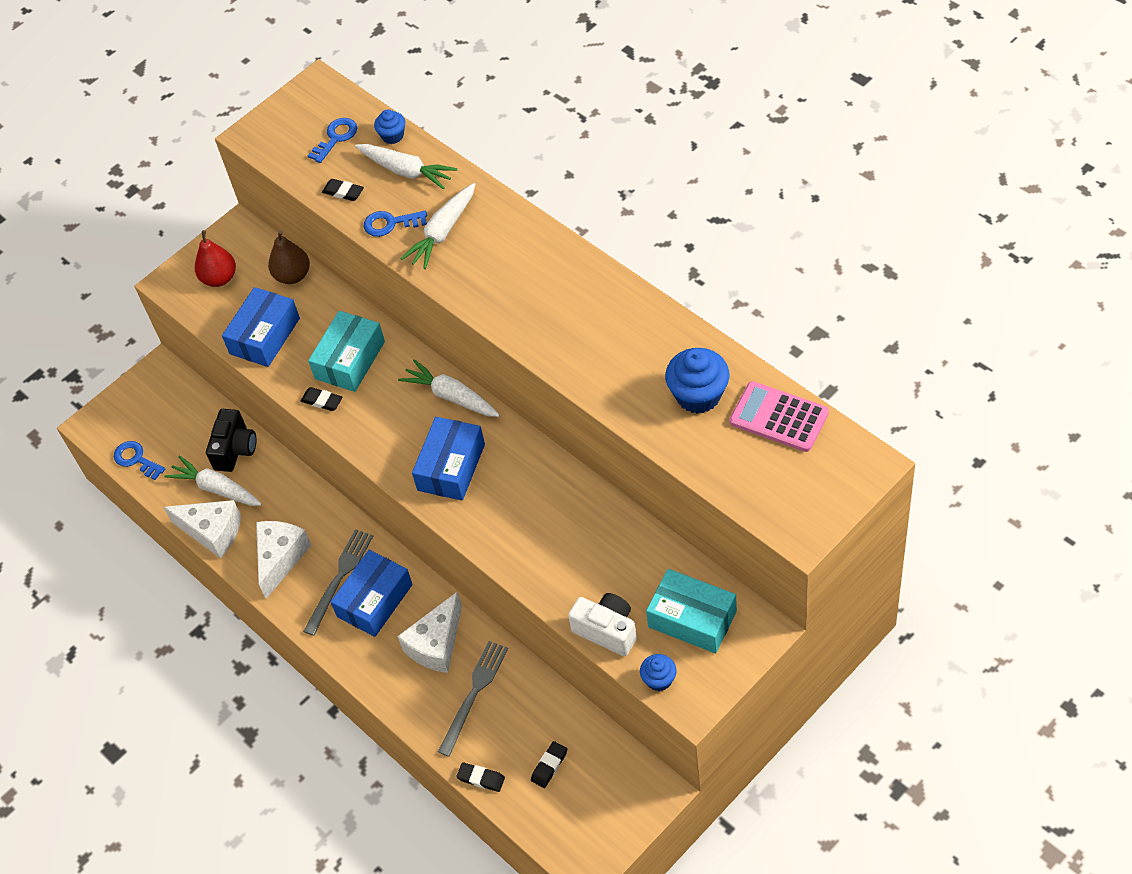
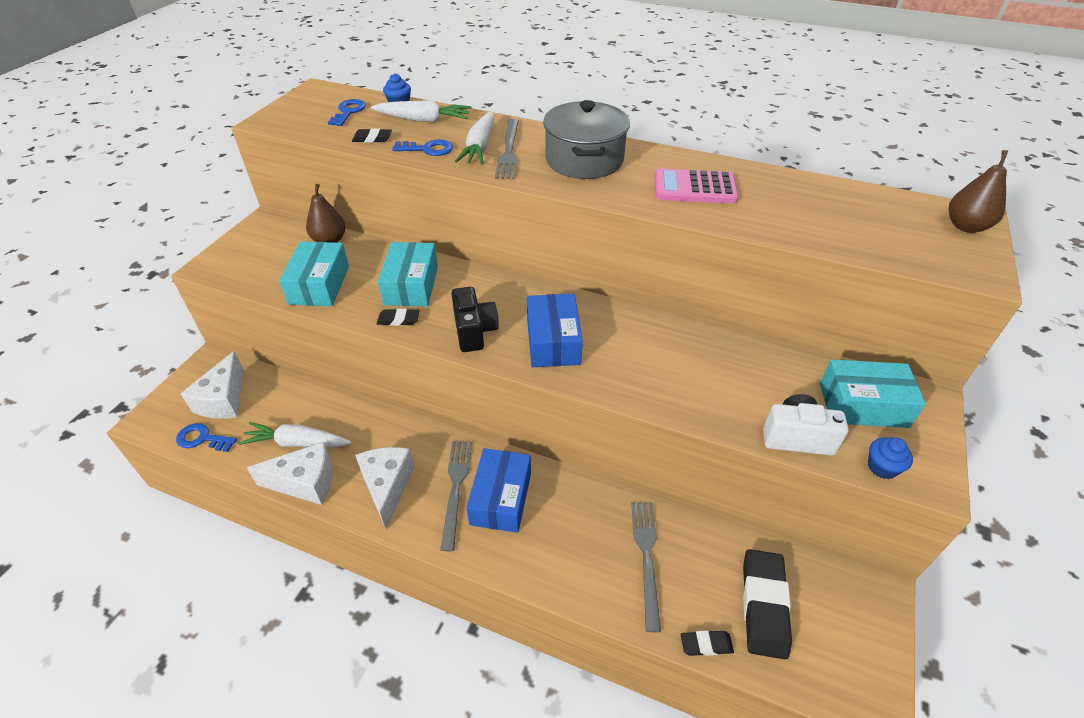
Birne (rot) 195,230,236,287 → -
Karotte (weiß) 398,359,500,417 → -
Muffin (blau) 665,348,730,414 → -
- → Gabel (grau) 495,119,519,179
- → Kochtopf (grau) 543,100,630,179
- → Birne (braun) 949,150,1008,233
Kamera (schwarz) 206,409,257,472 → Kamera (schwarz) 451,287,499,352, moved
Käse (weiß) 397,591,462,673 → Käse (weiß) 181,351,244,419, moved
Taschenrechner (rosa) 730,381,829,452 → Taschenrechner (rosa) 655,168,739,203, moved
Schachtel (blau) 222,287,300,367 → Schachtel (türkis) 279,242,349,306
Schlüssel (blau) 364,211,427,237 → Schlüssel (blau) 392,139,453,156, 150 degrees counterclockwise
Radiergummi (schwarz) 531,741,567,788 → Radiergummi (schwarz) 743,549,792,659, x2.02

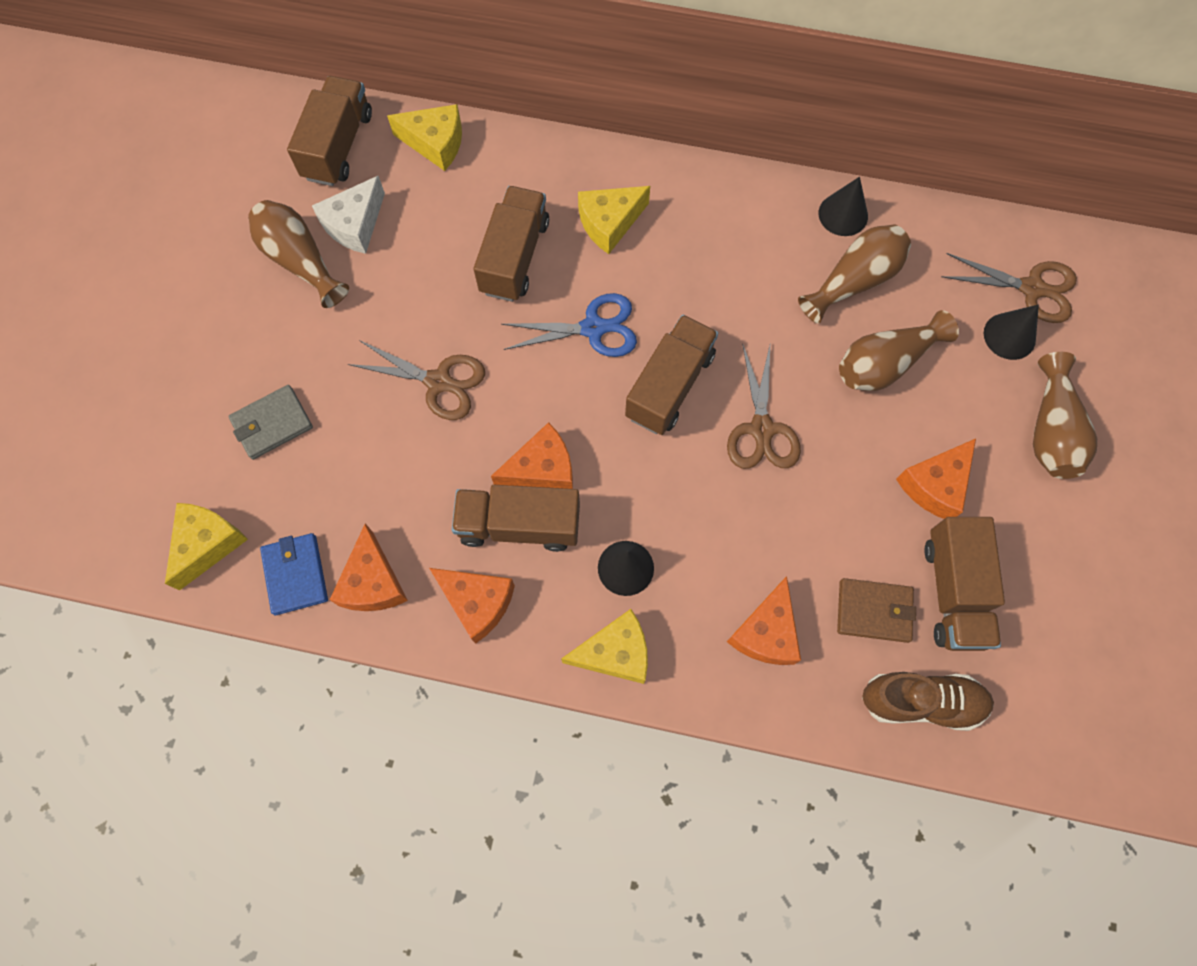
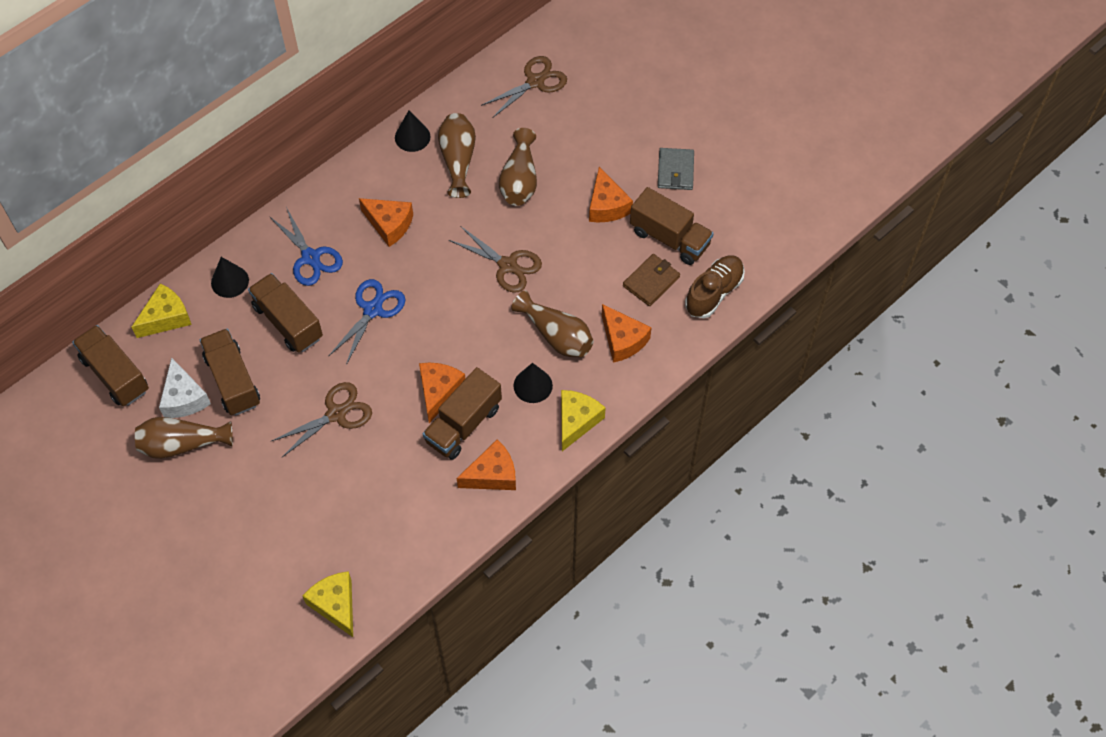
Geldbörse (blau) 260,533,328,615 → -
Geldbörse (grau) 228,385,313,460 → Geldbörse (grau) 658,148,694,190, moved
Käse (orange) 330,524,408,611 → Käse (orange) 359,198,413,247, moved
Lastwagen (braun) 625,314,718,435 → Lastwagen (braun) 200,329,260,415, moved
Kegel (schwarz) 984,304,1039,360 → Kegel (schwarz) 211,257,249,298, moved
Vase (braun) 1033,352,1097,479 → Vase (braun) 511,290,594,357, moved
Käse (gelb) 578,186,650,254 → Schere (blau) 269,207,343,286

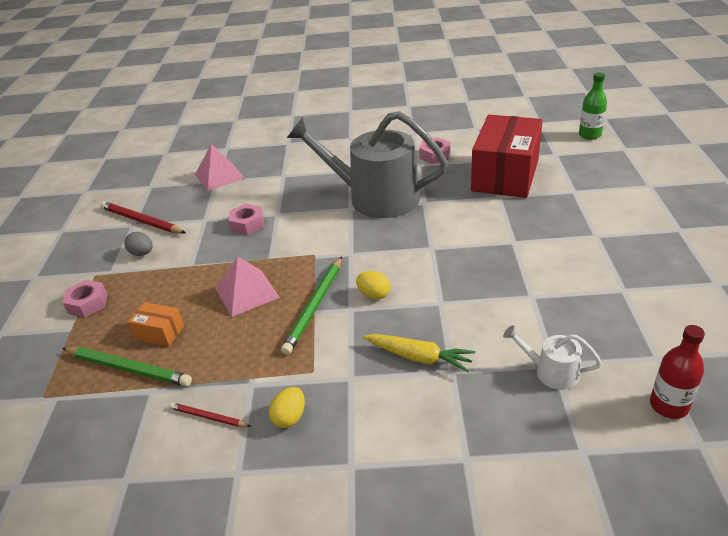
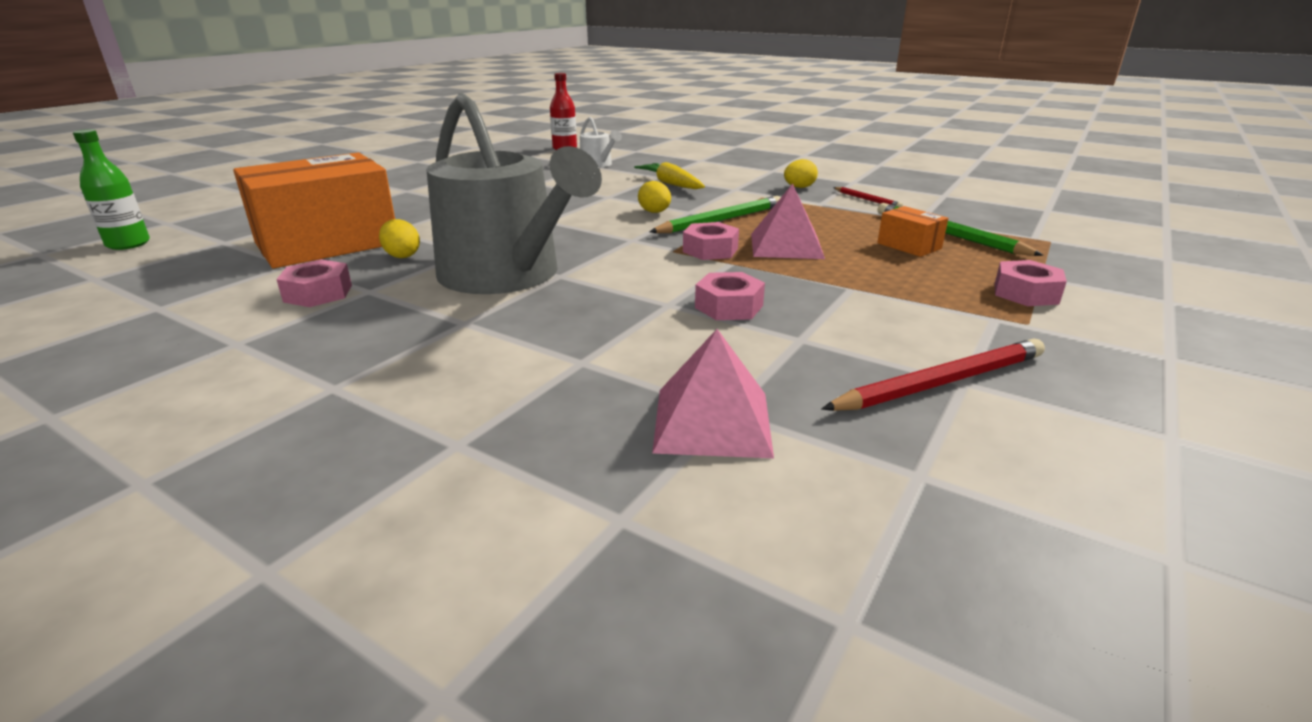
Ei (grau) 124,232,153,256 → -
- → Ei (gelb) 379,219,420,258
- → Sechskantmutter (rosa) 683,222,739,260
Schachtel (rot) 471,115,543,198 → Schachtel (orange) 233,153,395,269
Bleistift (rot) 100,201,186,234 → Bleistift (rot) 821,338,1045,411, 90 degrees counterclockwise

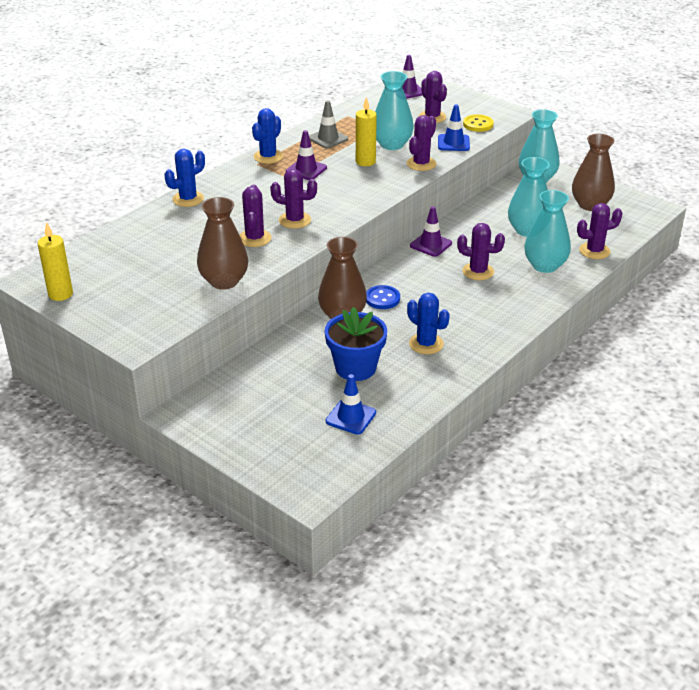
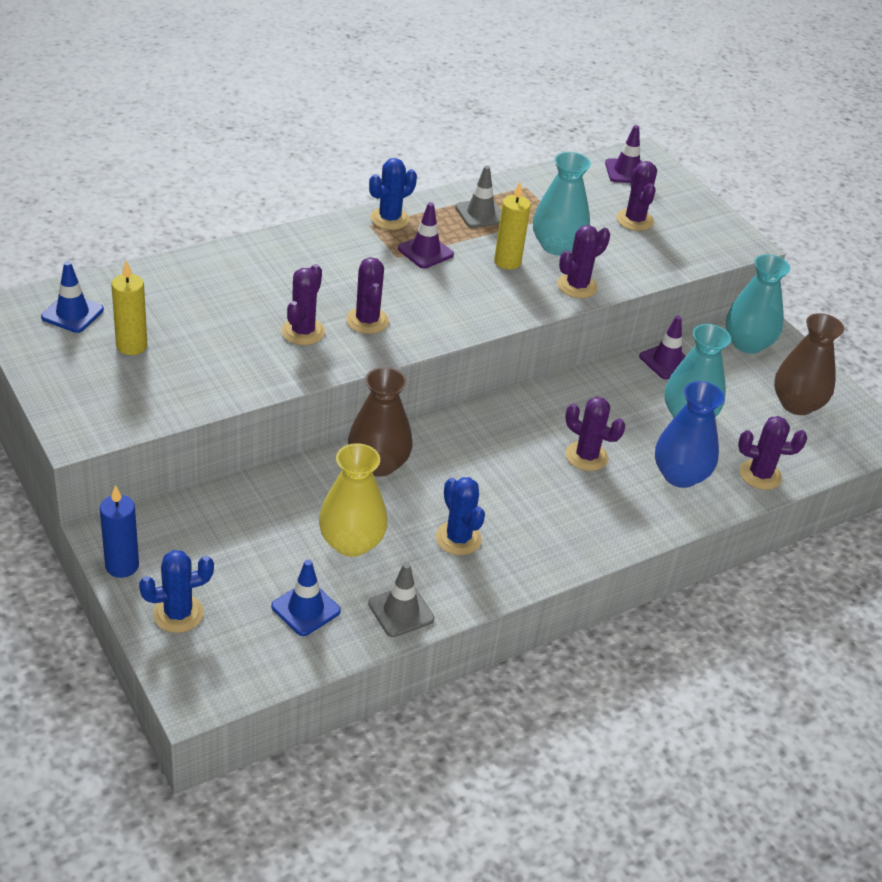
Vase (braun) 197,197,248,290 → -
Knopf (blau) 366,285,400,309 → -
Knopf (gelb) 463,114,494,132 → -
- → Kerze (blau) 100,485,139,578
- → Leitkegel (grau) 368,562,435,637
Kerze (gelb) 38,222,73,301 → Kerze (gelb) 111,261,147,355, moved
Kaktus (blau) 164,149,205,207 → Kaktus (blau) 139,550,214,633, moved
Leitkegel (lila) 410,206,452,257 → Leitkegel (lila) 639,316,686,379, moved
Leitkegel (blau) 438,105,470,151 → Leitkegel (blau) 41,261,104,333, moved
Blumentopf (blau) 325,307,387,381 → Vase (gelb) 319,443,388,557
Vase (türkis) 524,190,571,273 → Vase (blau) 655,381,724,488
Kaktus (lila) 270,169,317,229 → Kaktus (lila) 346,257,389,334, 45 degrees clockwise

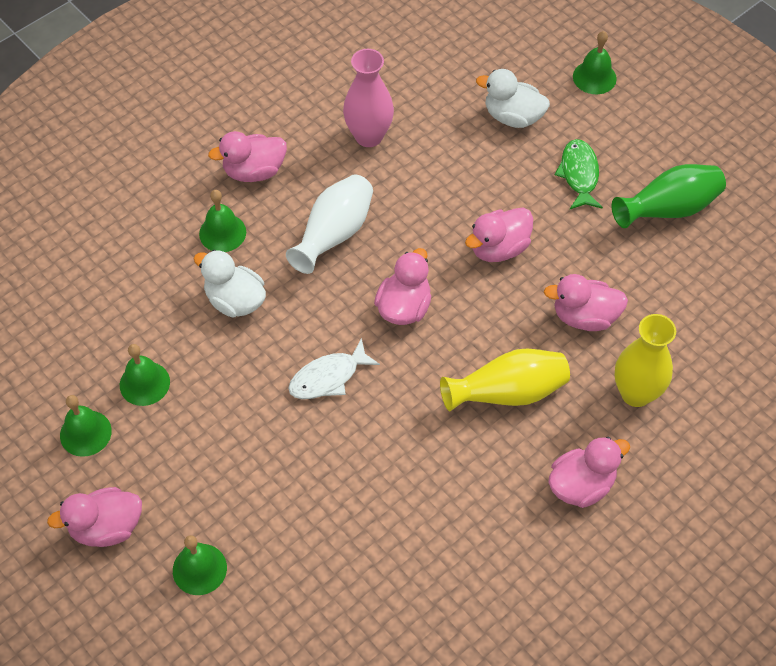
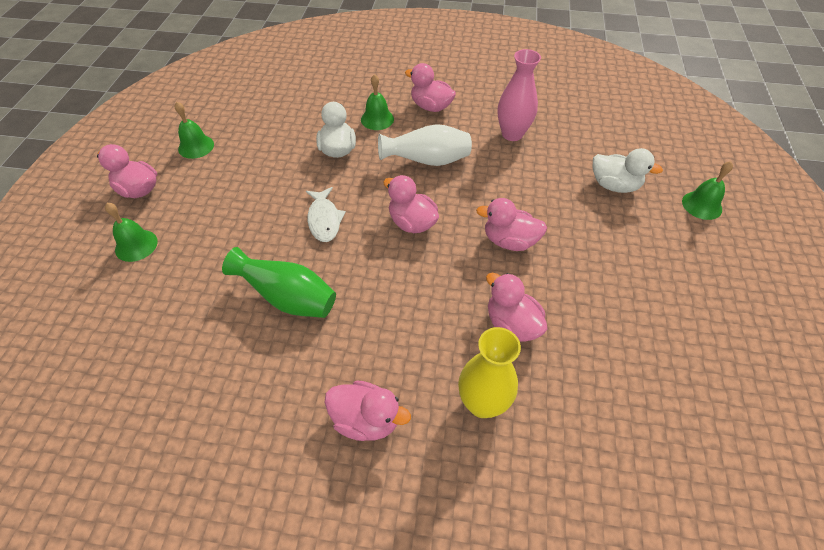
Glocke (grün) 120,344,170,406 → -
Vase (gelb) 440,349,570,411 → -
Fisch (grün) 555,139,603,209 → -
Vase (grün) 612,164,726,228 → Vase (grün) 222,247,336,318, moved
Fisch (weiß) 288,338,380,399 → Fisch (weiß) 306,187,346,242, 120 degrees counterclockwise
Ente (rosa) 374,248,431,325 → Ente (rosa) 383,175,439,233, 120 degrees counterclockwise
Ente (weiß) 476,69,550,128 → Ente (weiß) 592,148,663,193, 135 degrees clockwise

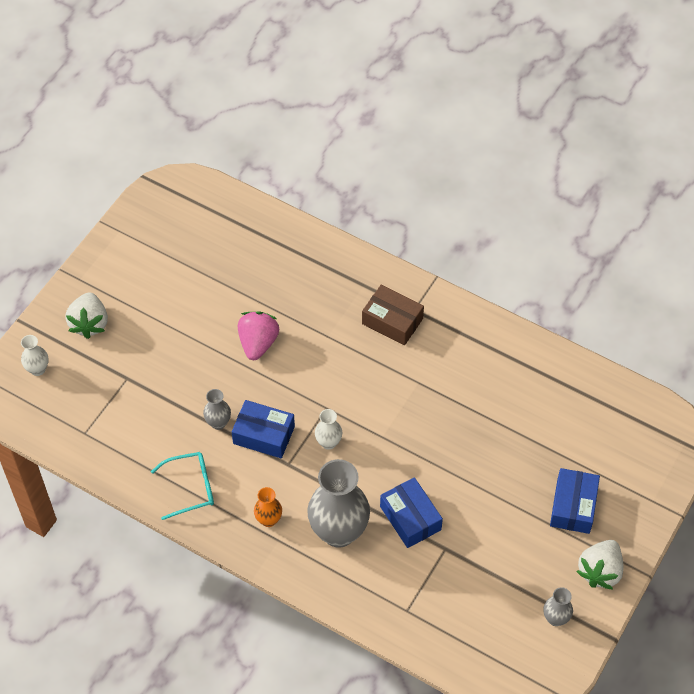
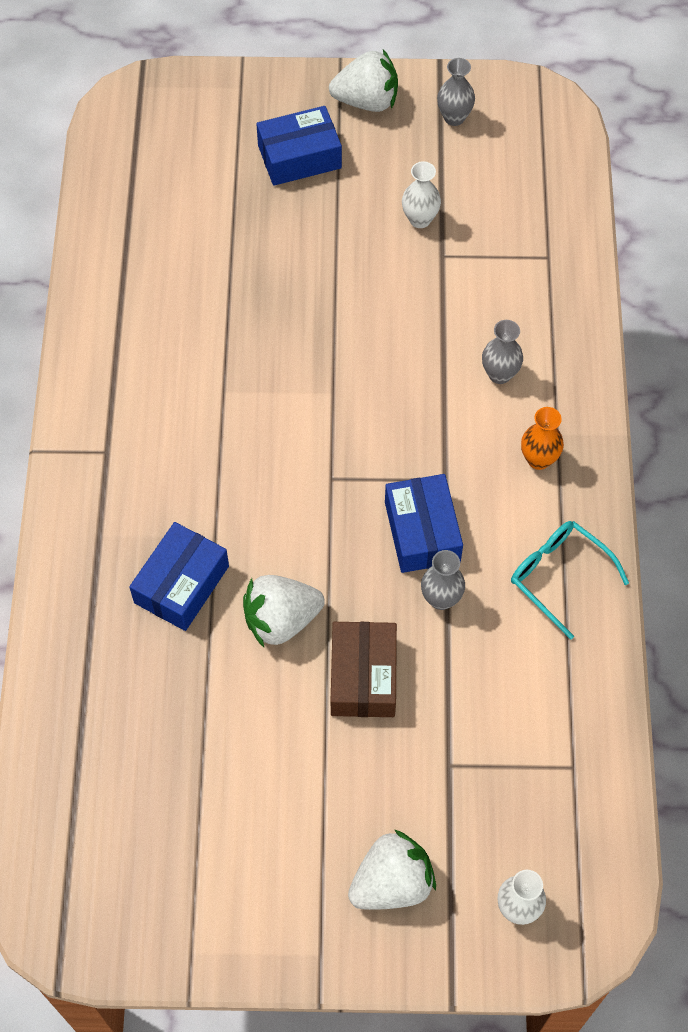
Vase (weiß) 315,409,342,450 → Vase (weiß) 402,161,441,228, moved
Schachtel (braun) 362,285,424,345 → Schachtel (braun) 331,622,397,717, moved
Schachtel (blau) 380,477,443,548 → Schachtel (blau) 129,522,229,631, moved
Erdbeere (rosa) 238,311,279,360 → Erdbeere (weiß) 243,575,325,647
Vase (grau) 307,459,370,548 → Vase (grau) 482,320,523,384, x0.46

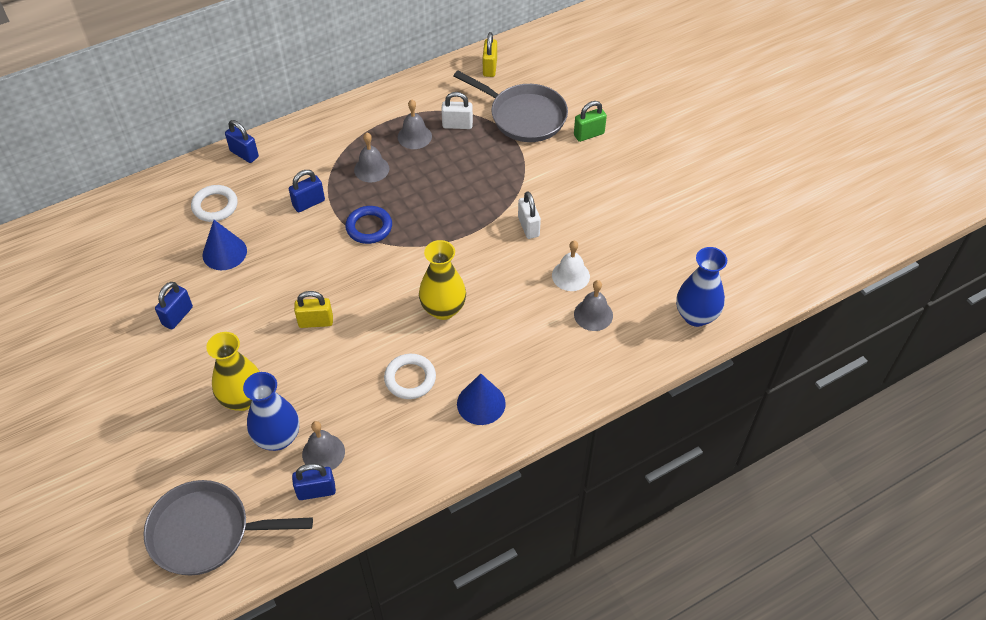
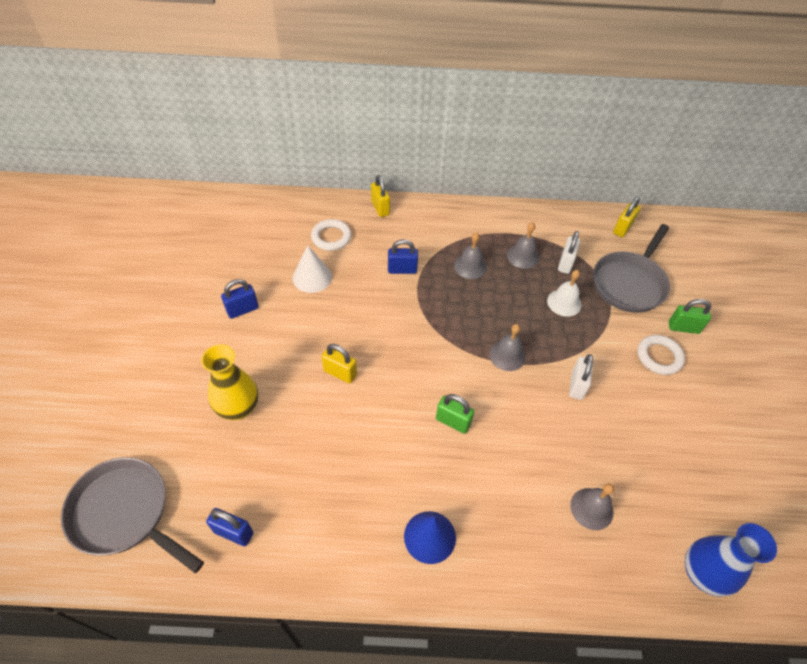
Vase (blau) 243,372,299,451 → -
Ring (blau) 345,206,392,244 → -
Glocke (grau) 302,421,345,470 → Glocke (grau) 489,324,526,371, moved
Ring (weiß) 384,354,436,399 → Ring (weiß) 638,335,685,375, moved
Glocke (weiß) 552,241,590,291 → Glocke (weiß) 547,270,581,317, moved
Vase (gelb) 419,240,466,320 → Vorhängeschloss (grün) 436,394,474,434
Kegel (blau) 203,220,247,270 → Kegel (weiß) 292,246,332,293
Vorhängeschloss (blau) 225,120,259,163 → Vorhängeschloss (gelb) 371,175,390,217
Vorhängeschloss (weiß) 441,92,473,129 → Vorhängeschloss (weiß) 558,231,580,274, 75 degrees clockwise
Pfanne (grau) 454,71,568,142 → Pfanne (grau) 593,224,670,313, 60 degrees clockwise

